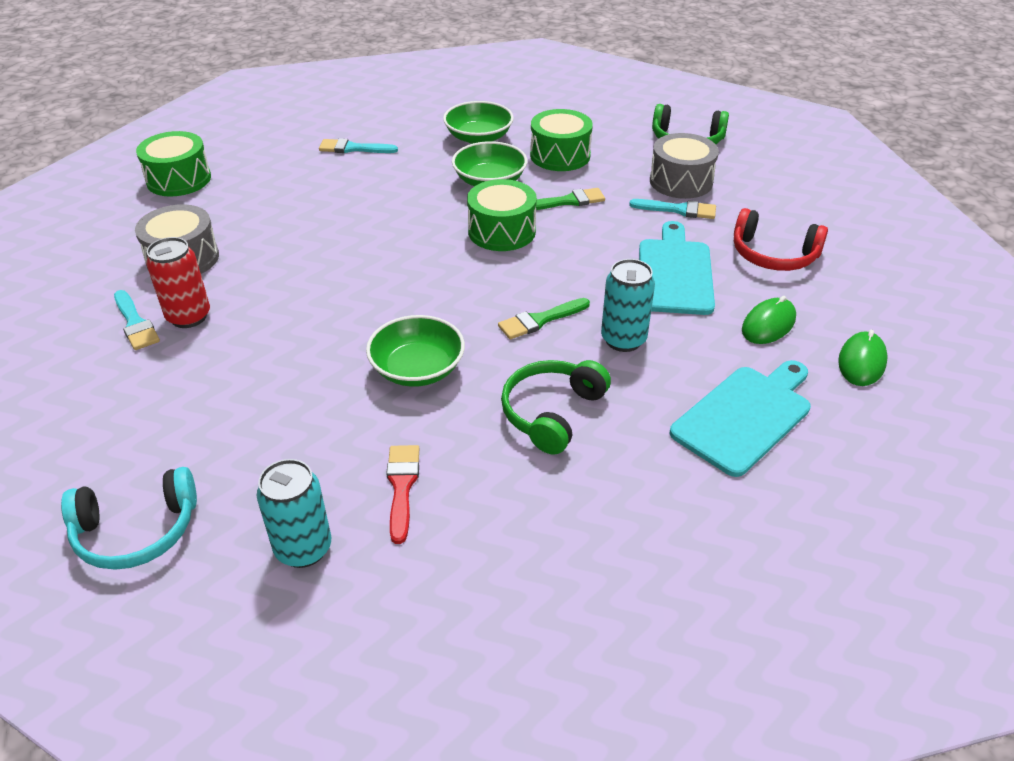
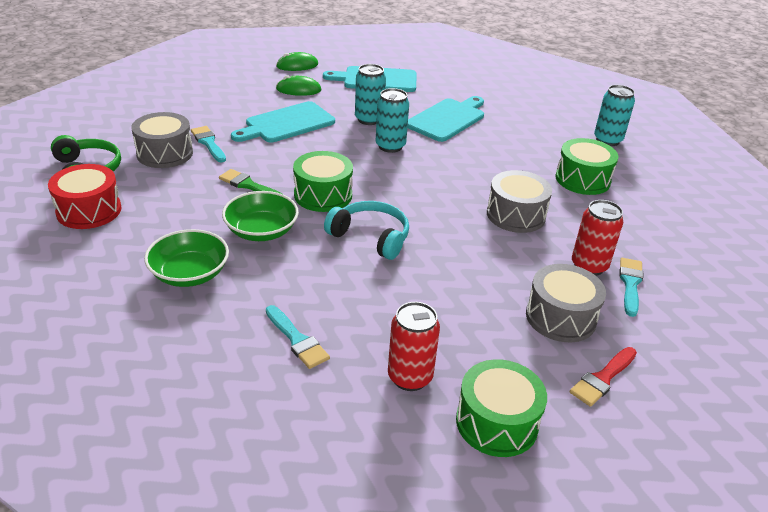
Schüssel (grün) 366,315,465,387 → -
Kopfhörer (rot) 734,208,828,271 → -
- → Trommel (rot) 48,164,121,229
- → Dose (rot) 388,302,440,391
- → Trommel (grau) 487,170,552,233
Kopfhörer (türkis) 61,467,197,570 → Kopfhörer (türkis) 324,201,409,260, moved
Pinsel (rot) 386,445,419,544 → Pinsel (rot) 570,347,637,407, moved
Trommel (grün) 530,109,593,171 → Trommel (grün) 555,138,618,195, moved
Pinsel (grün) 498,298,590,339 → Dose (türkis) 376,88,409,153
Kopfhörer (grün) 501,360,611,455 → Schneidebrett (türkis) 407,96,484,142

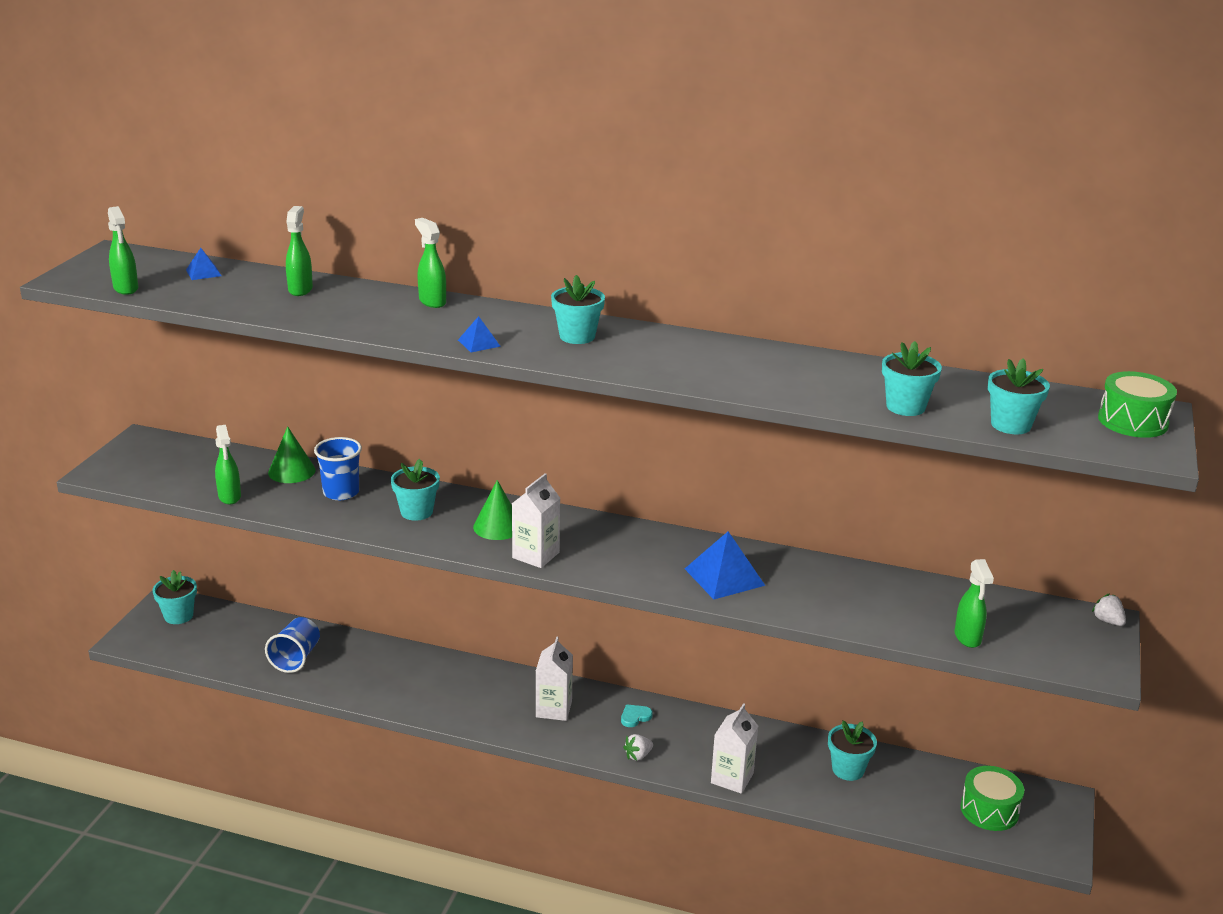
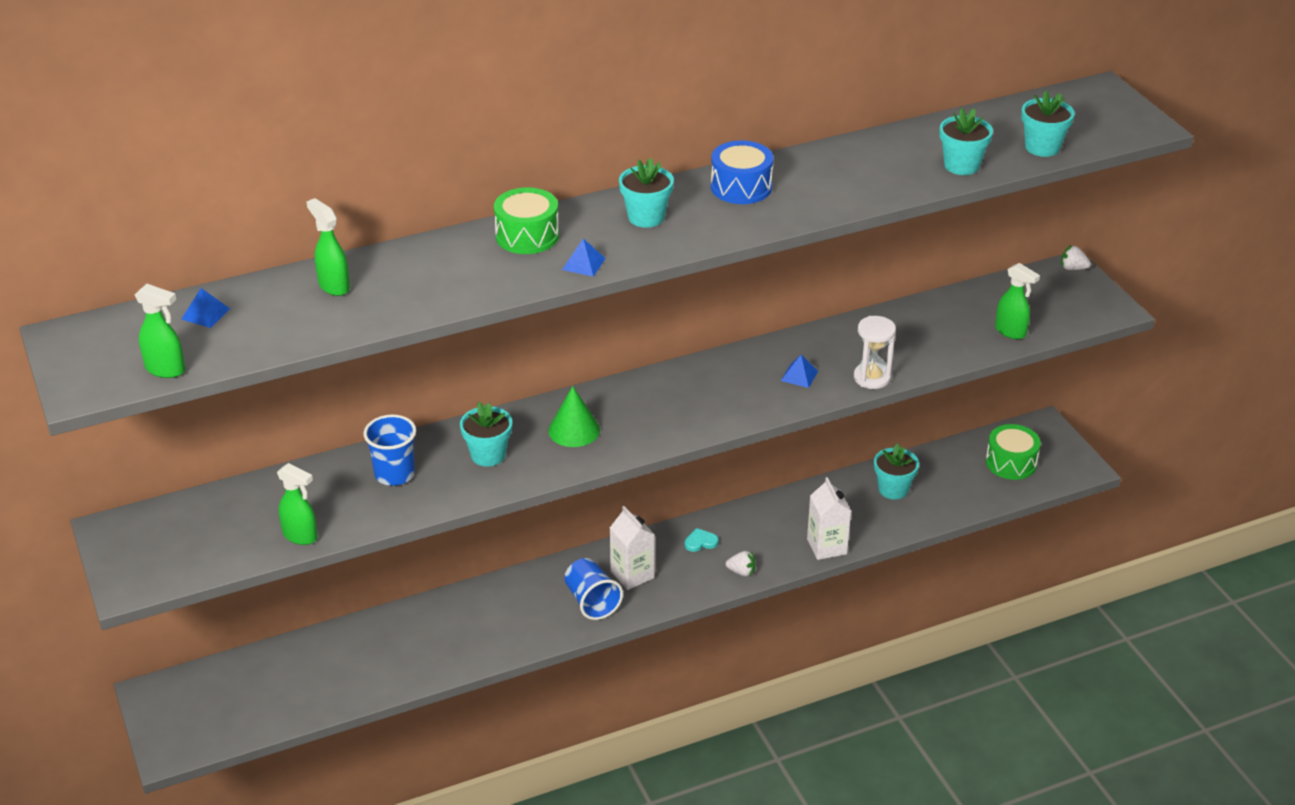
Blumentopf (türkis) 152,570,197,624 → -
Kegel (grün) 268,426,316,483 → -
Sprühflasche (grün) 415,218,446,308 → -
Getränkekarton (weiß) 512,474,560,568 → -
- → Trommel (blau) 711,140,773,204
- → Sanduhr (weiß) 854,316,896,389
Becher (blau) 265,617,320,673 → Becher (blau) 564,558,623,620, moved
Trommel (grün) 1098,371,1177,438 → Trommel (grün) 494,187,559,254, moved
Herz (türkis) 621,705,653,727 → Herz (türkis) 685,528,718,552, 60 degrees clockwise
Erdbeere (weiß) 623,734,653,761 → Erdbeere (weiß) 726,551,755,576, 90 degrees counterclockwise
Pyramide (blau) 685,531,765,600 → Pyramide (blau) 781,355,818,388, x0.52

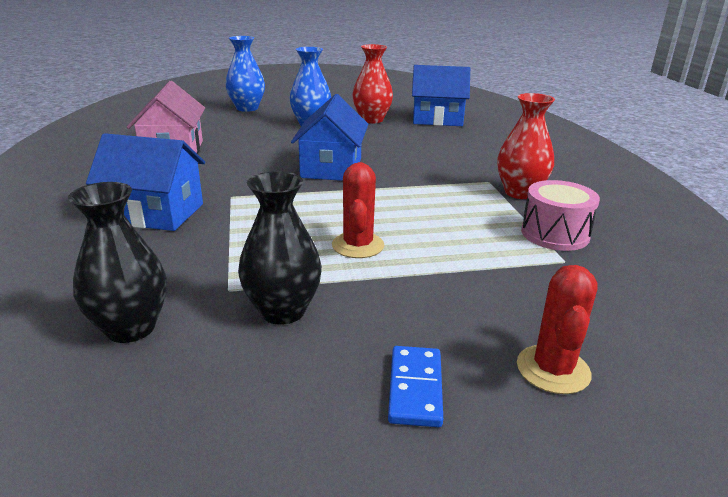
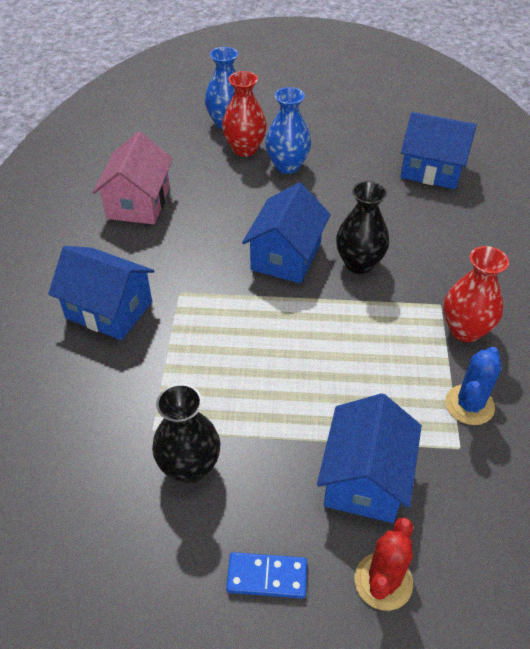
Kaktus (rot) 332,162,384,258 → -
- → Haus (blau) 317,393,422,523
Vase (schwarz) 68,182,167,343 → Vase (schwarz) 336,181,389,274, moved
Vase (rot) 352,44,393,123 → Vase (rot) 222,71,267,157, moved
Trommel (rosa) 521,180,600,251 → Kaktus (blau) 446,347,501,425
Dominostein (blau) 388,346,443,427 → Dominostein (blau) 226,552,307,599, 75 degrees clockwise

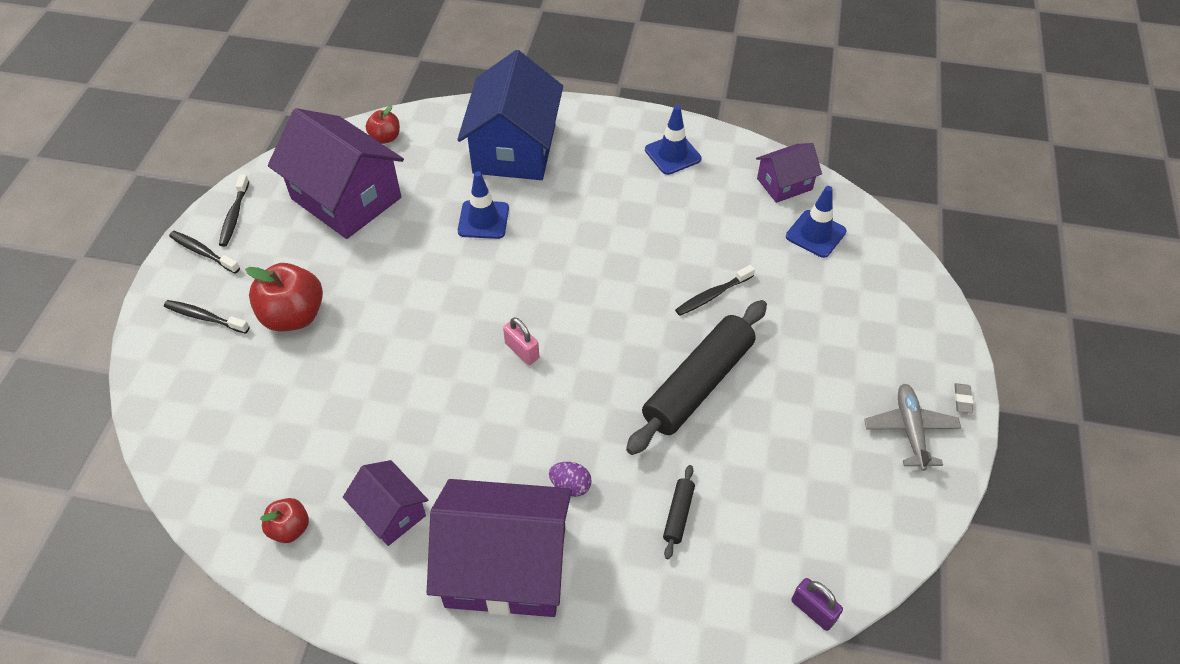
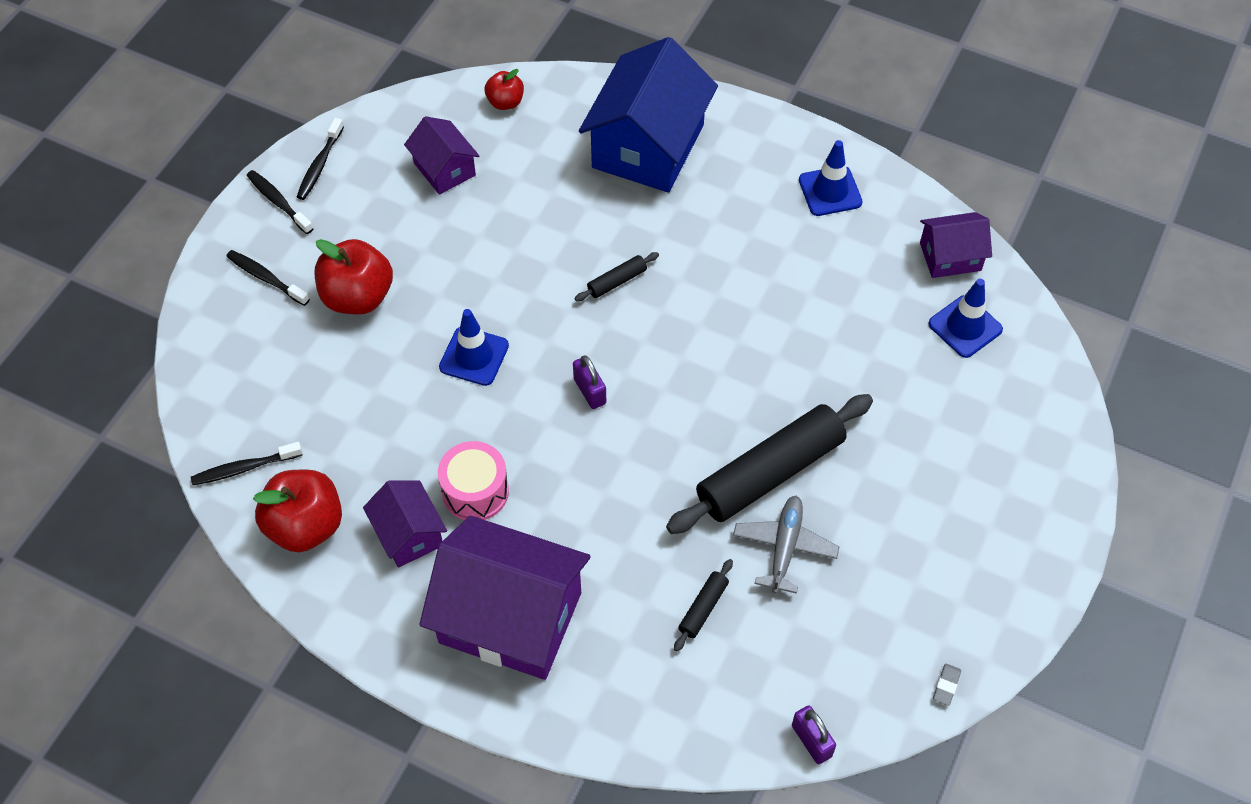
Ei (lila) 549,462,592,497 → -
- → Trommel (rosa) 438,441,509,520
- → Nudelholz (schwarz) 575,252,659,302
Leitkegel (blau) 458,171,509,239 → Leitkegel (blau) 439,309,509,386, moved
Zahnbürste (schwarz) 675,265,755,316 → Zahnbürste (schwarz) 191,442,303,485, moved
Flugzeug (grau) 864,384,961,471 → Flugzeug (grau) 733,496,839,594, moved
Radiergummi (grau) 955,383,973,413 → Radiergummi (grau) 933,663,961,706, moved
Vorhängeschloss (rosa) 503,317,539,365 → Vorhängeschloss (lila) 573,355,606,409
Apfel (rot) 260,498,309,543 → Apfel (rot) 253,470,342,552, x1.80
Haus (lila) 268,108,404,239 → Haus (lila) 404,116,479,195, x0.51

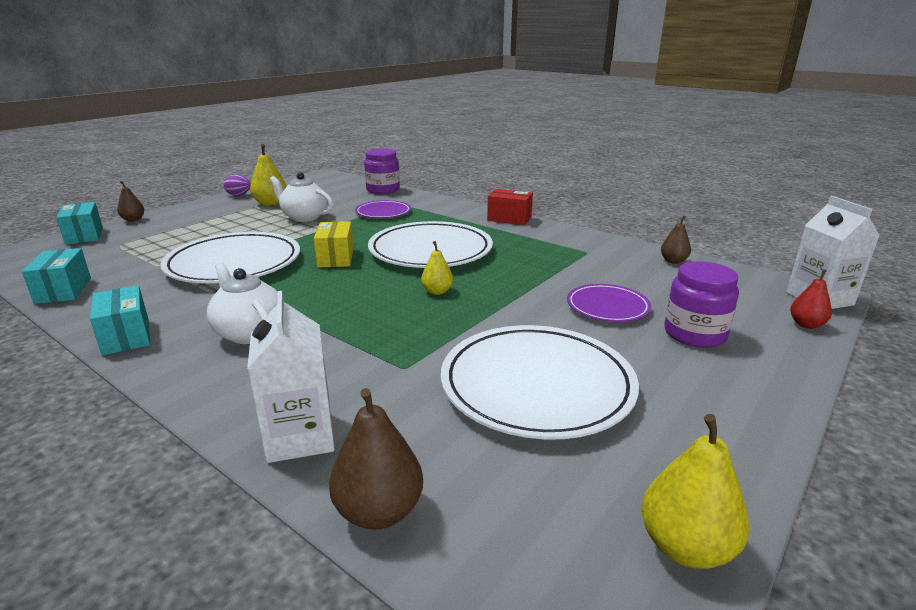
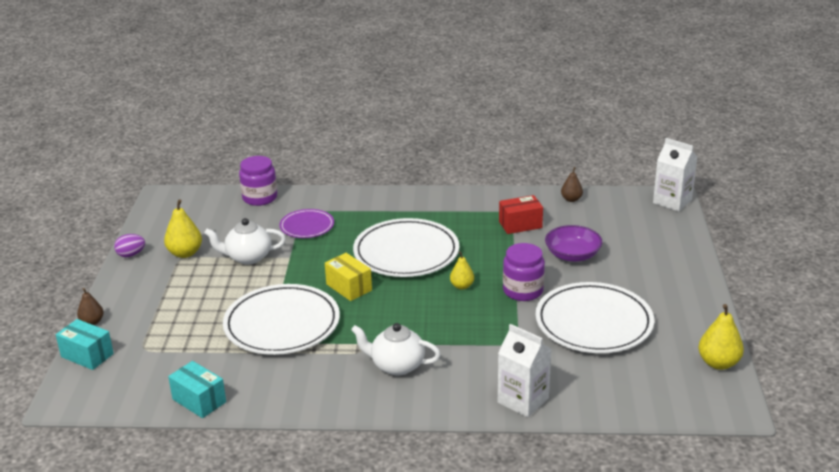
Schachtel (türkis) 90,285,150,355 → -
Birne (braun) 329,388,423,530 → -
Birne (rot) 790,269,832,329 → -
Schachtel (rot) 487,189,533,225 → Schachtel (rot) 499,195,543,234, moved
Einmachglas (lila) 665,261,739,348 → Einmachglas (lila) 503,243,545,301, moved
Teller (lila) 567,284,651,322 → Schüssel (lila) 545,225,603,262

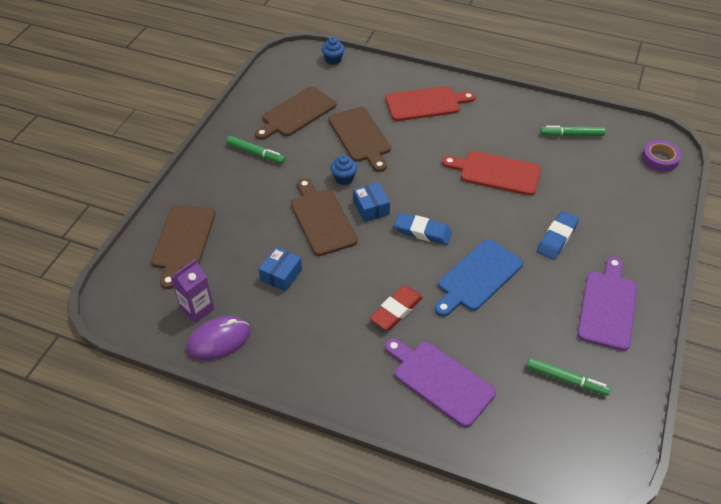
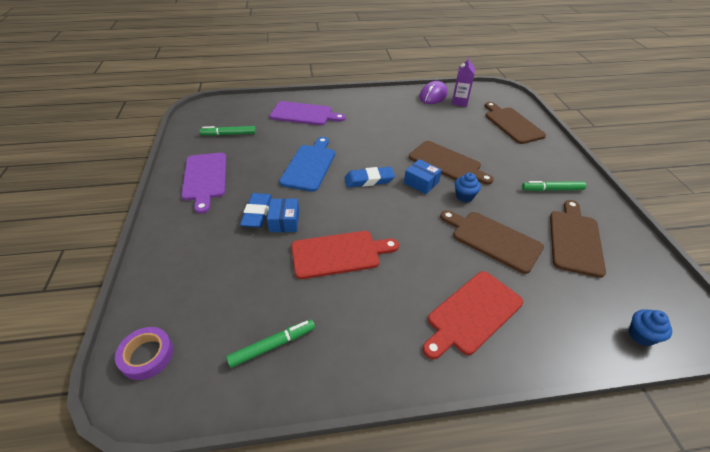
Radiergummi (rot) 370,286,423,330 → -
Schachtel (blau) 259,247,302,292 → Schachtel (blau) 267,198,299,232, moved

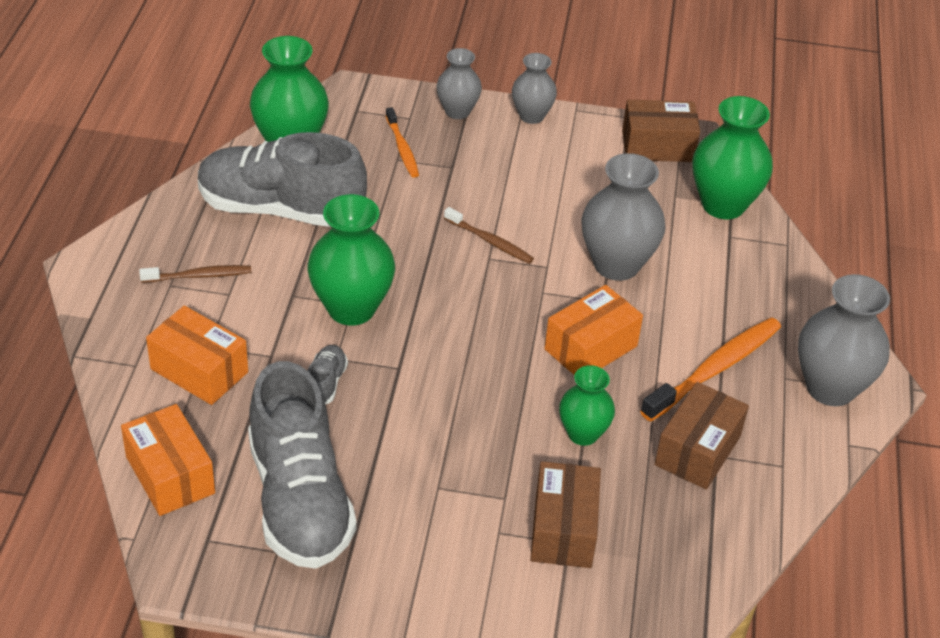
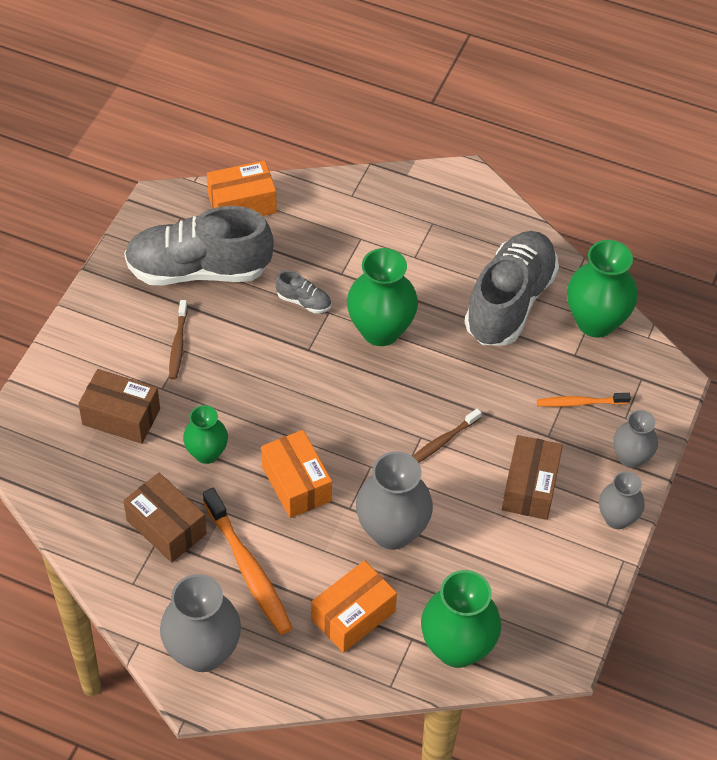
Zahnbürste (braun) 139,265,251,283 → Zahnbürste (braun) 169,300,188,380, moved
Schachtel (orange) 146,305,248,405 → Schachtel (orange) 312,560,397,653, moved
Schachtel (braun) 622,100,700,162 → Schachtel (braun) 502,435,563,520, moved

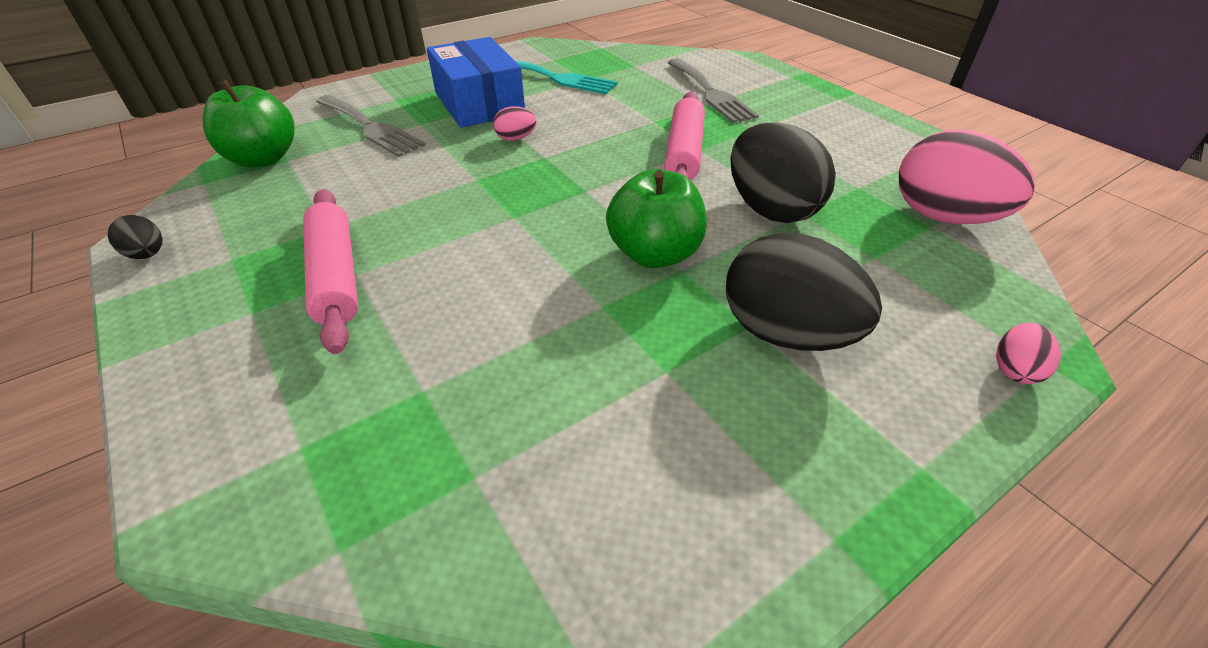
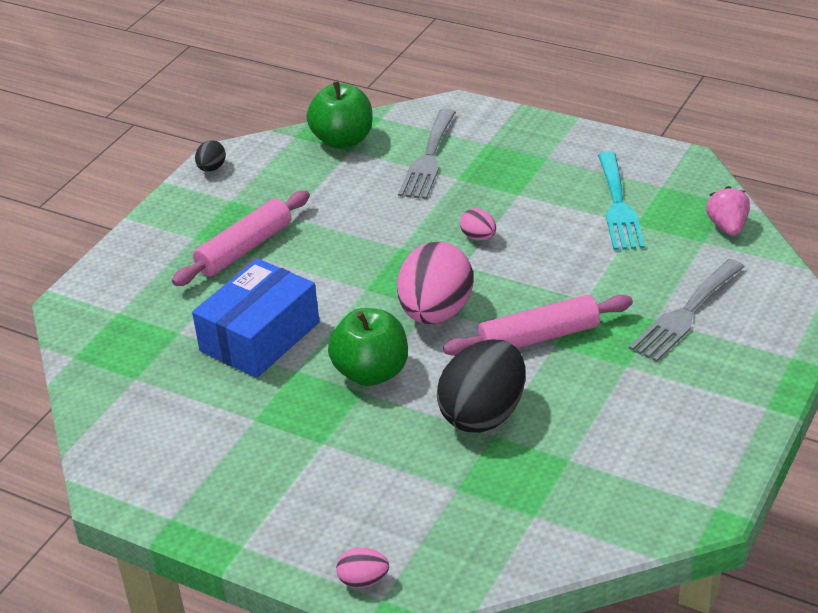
Ei (schwarz) 726,233,882,351 → -
- → Erdbeere (rosa) 706,186,750,236
Schachtel (blau) 427,37,525,128 → Schachtel (blau) 192,259,320,378, moved
Ei (rosa) 899,130,1035,224 → Ei (rosa) 397,242,473,324, moved

